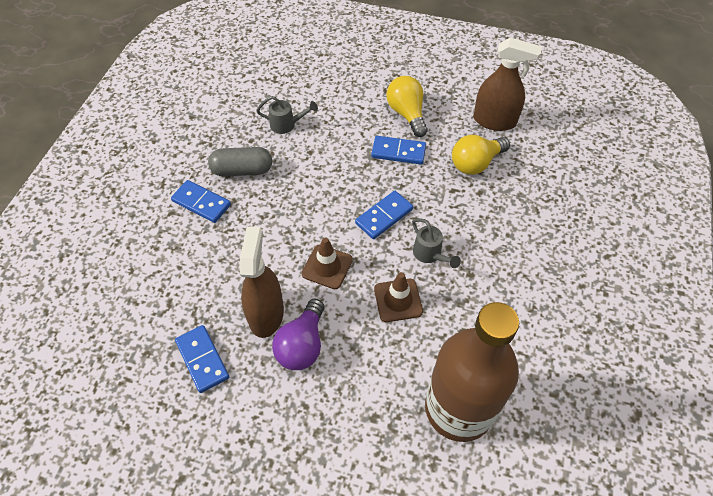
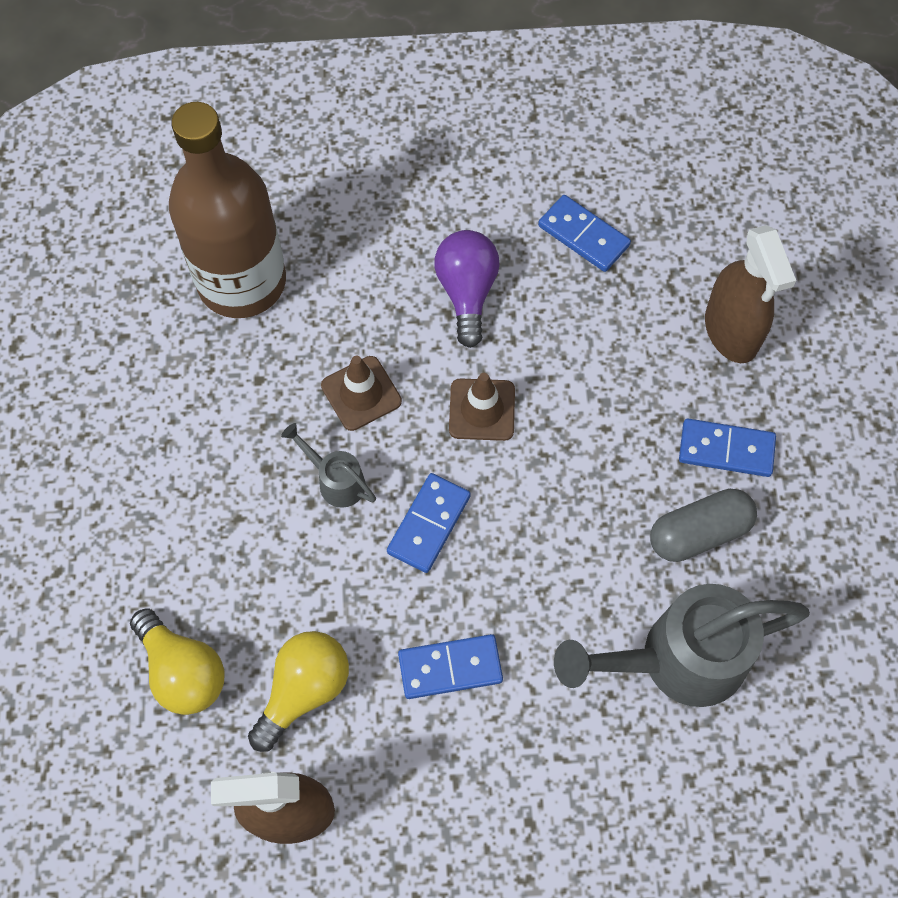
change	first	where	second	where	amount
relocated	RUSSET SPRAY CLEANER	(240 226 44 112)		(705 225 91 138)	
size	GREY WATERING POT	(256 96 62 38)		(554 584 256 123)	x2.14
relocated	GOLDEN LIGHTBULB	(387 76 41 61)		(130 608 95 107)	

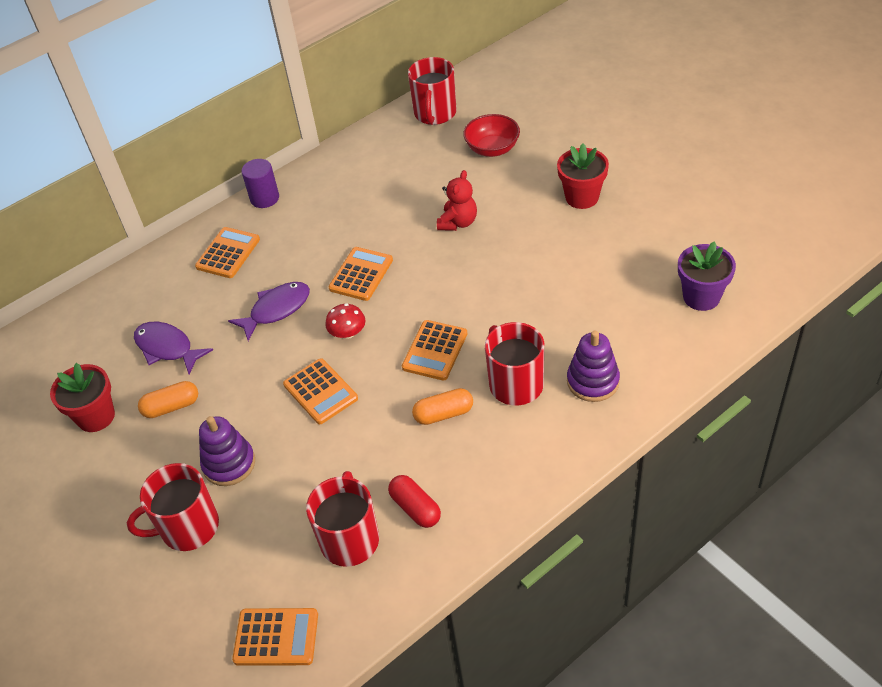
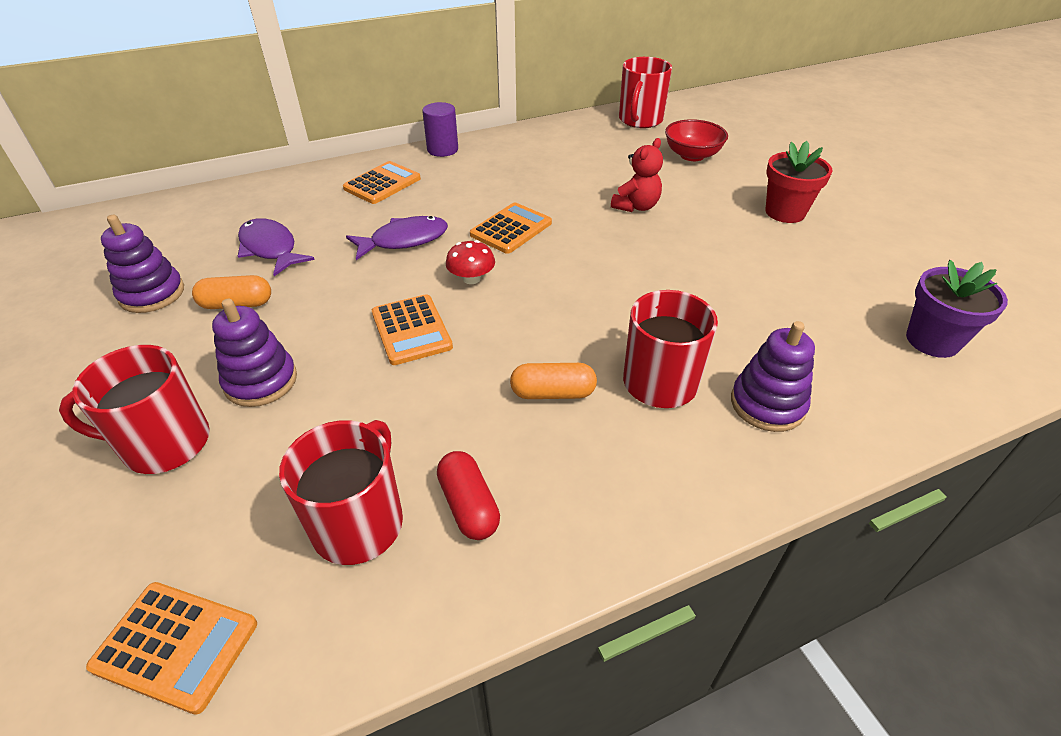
change	first	where	second	where	amount
exchanged	CRIMSON PLANT POT	(50 363 65 69)	PURPLE STACKING RINGS	(101 215 83 98)	
missing	BRIGHT ORANGE ADDING MACHINE	(402 320 66 61)			

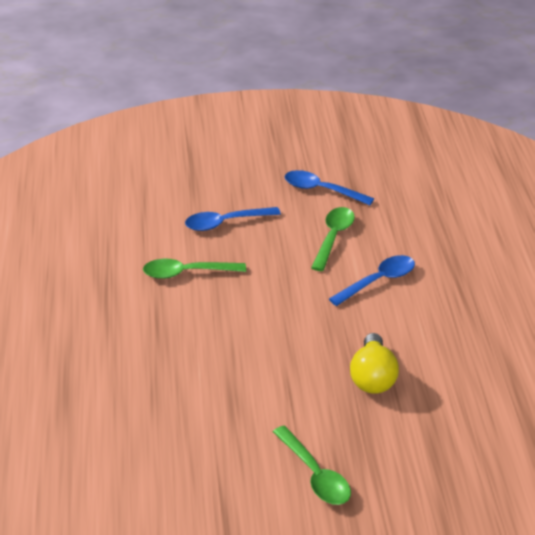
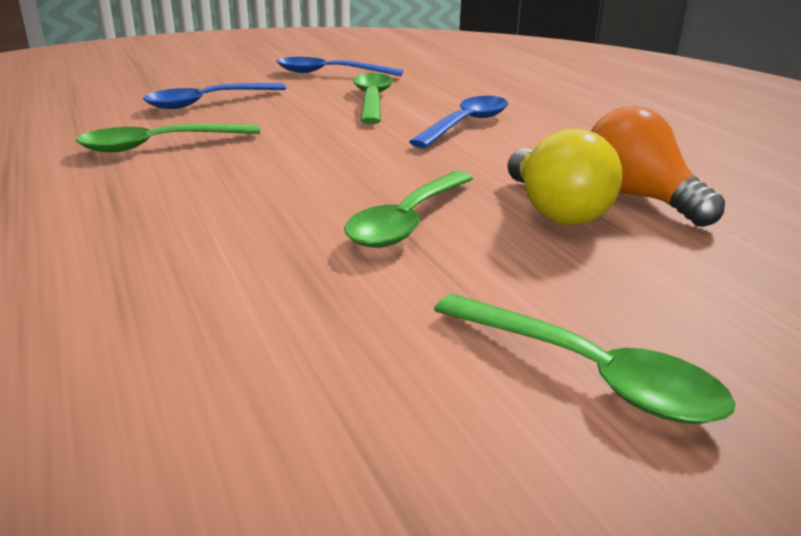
change	first	where	second	where	amount
appeared			LEAF-GREEN TEASPOON	(344 171 129 77)	
appeared			BRIGHT ORANGE LIGHTBULB	(591 106 134 121)	

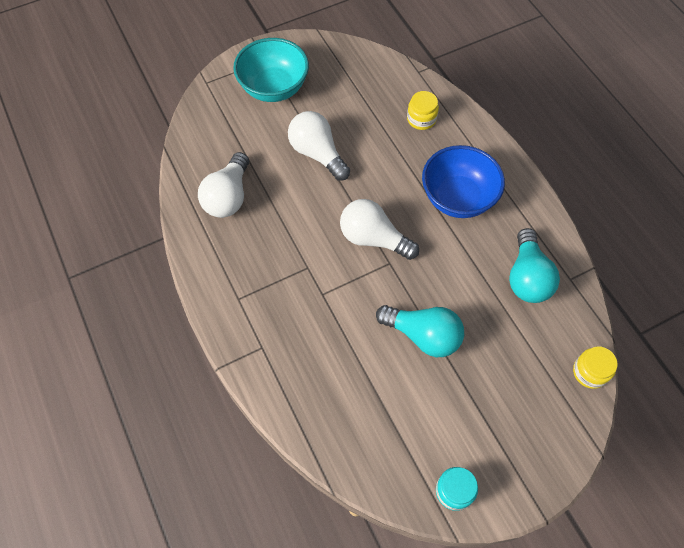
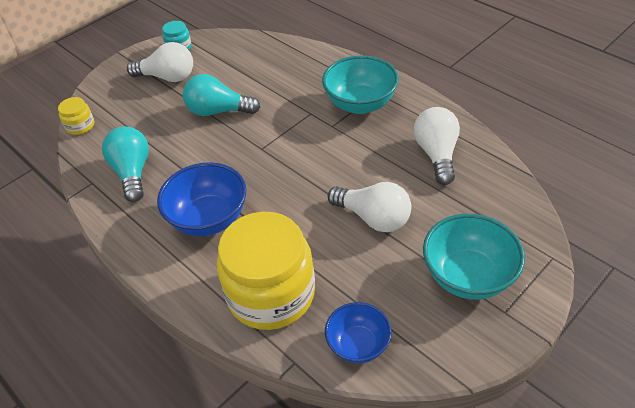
change	first	where	second	where	amount
relocated	WHITE LIGHTBULB	(340 199 79 61)		(127 42 66 40)	
size	GOLDEN JAR	(407 91 32 39)		(217 212 98 118)	x2.35
appeared			AQUA DEEP DISH	(322 55 77 59)	
appeared			COBALT DEEP DISH	(325 302 67 62)	

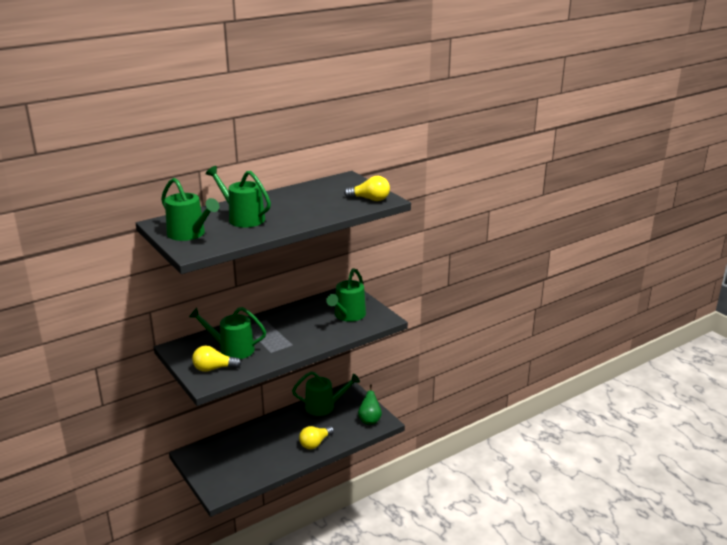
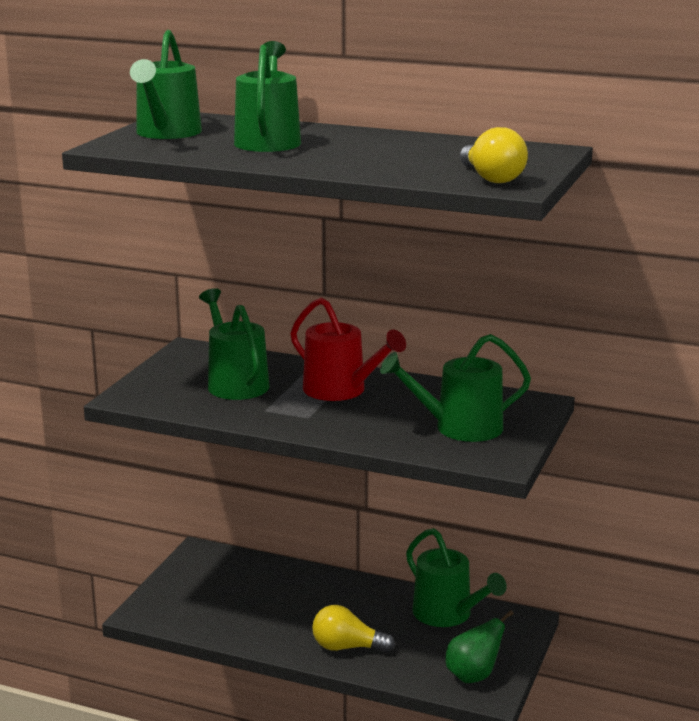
change	first	where	second	where	amount
missing	GOLDEN LIGHTBULB	(192 346 50 26)			
appeared			CRIMSON WATERING POT	(290 297 116 104)	

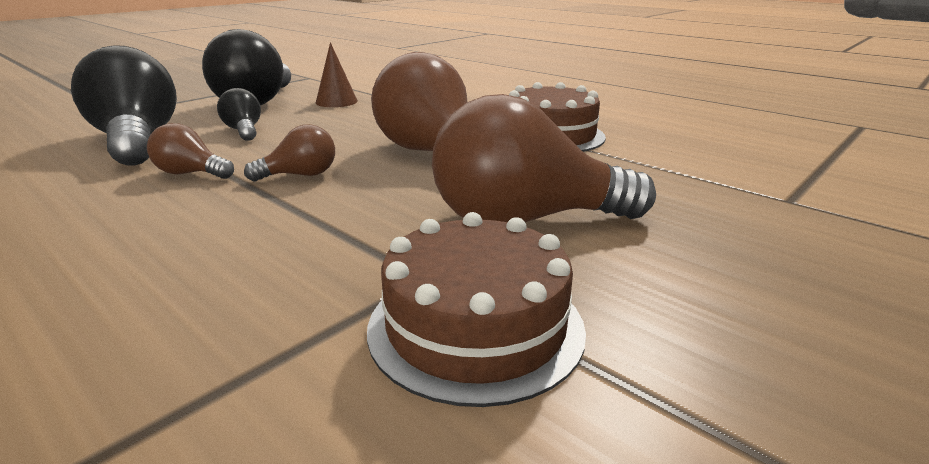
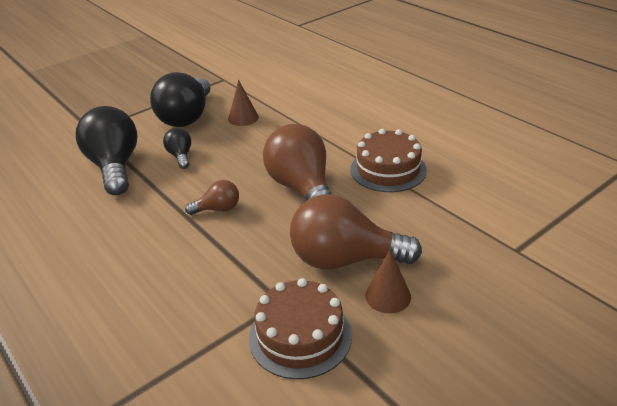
change	first	where	second	where	amount
missing	RUSSET LIGHTBULB	(147 123 87 56)			
appeared			RUSSET CONE SHAPE	(365 250 46 63)	

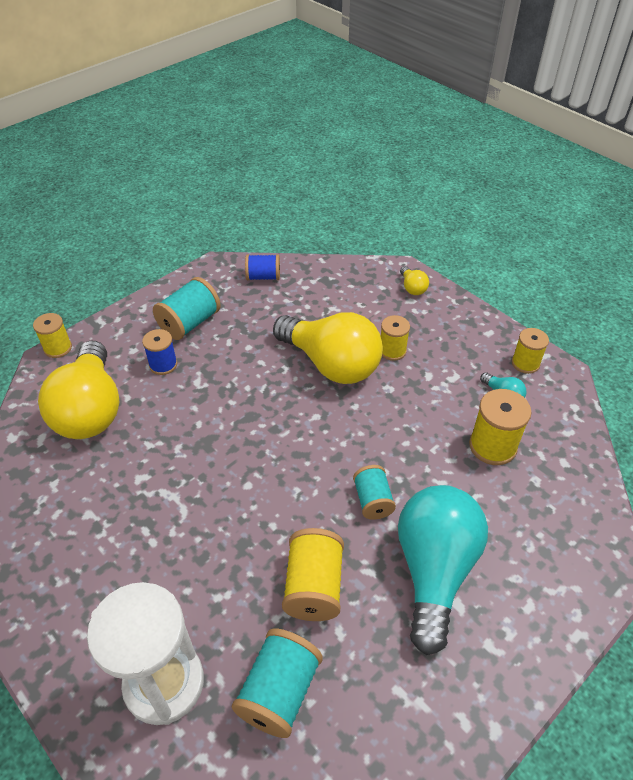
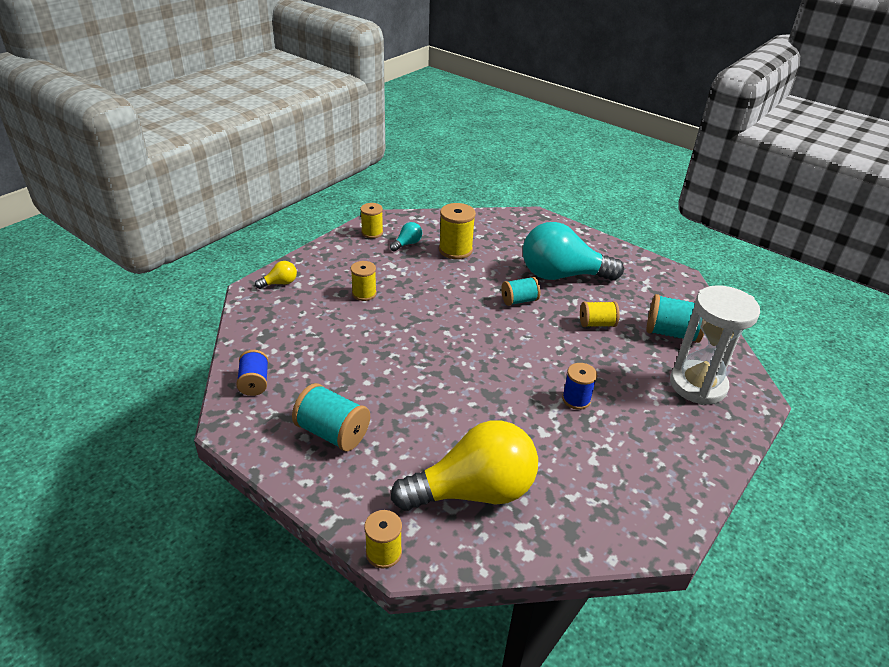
change	first	where	second	where	amount
relocated	COBALT BOBBIN	(142 329 35 46)		(562 363 35 47)	
missing	GOLDEN LIGHTBULB	(273 312 110 72)			
size	GOLDEN BOBBIN	(282 528 62 93)		(580 301 40 26)	x0.65

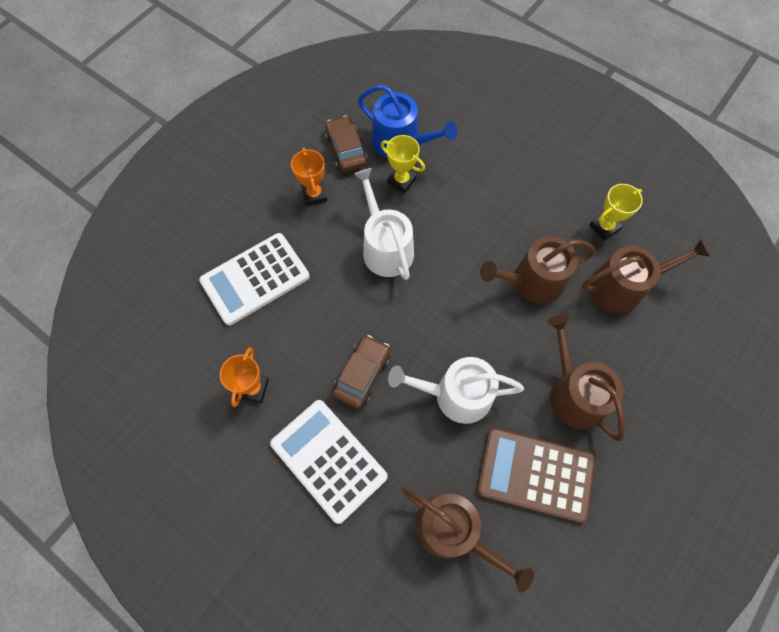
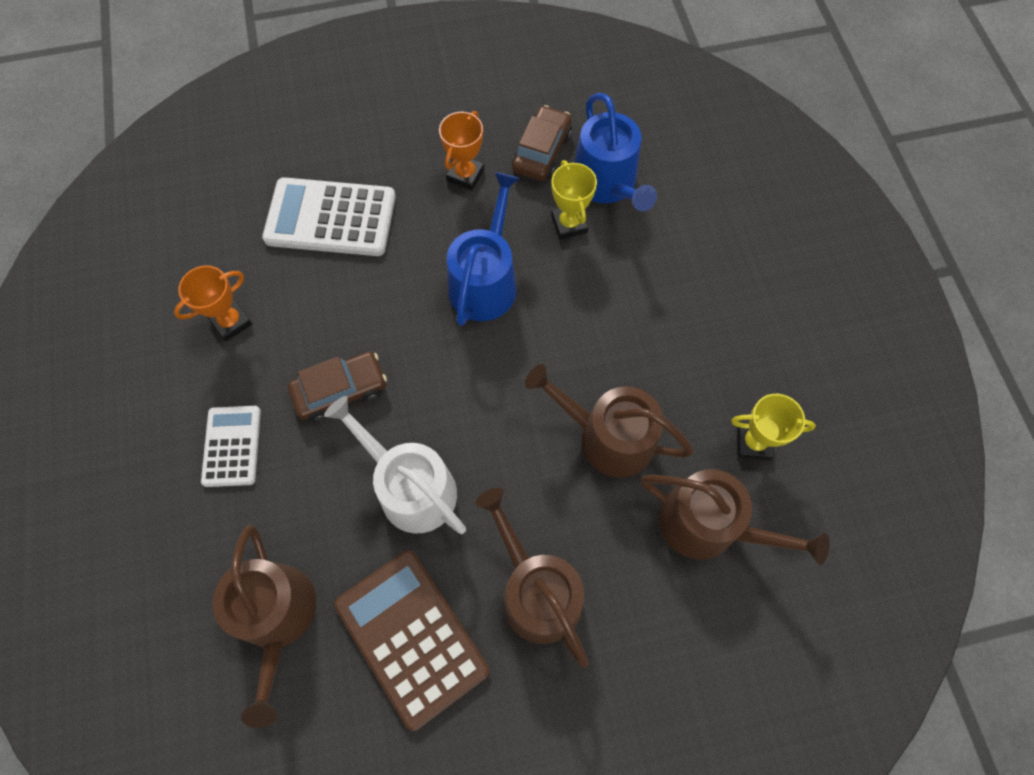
change	first	where	second	where	amount
size	WHITE ADDING MACHINE	(270 400 118 124)		(201 406 60 81)	x0.60
colour	WHITE WATERING POT	(354 168 60 112)	COBALT WATERING POT	(447 172 73 154)	
spun	RUSSET WATERING POT	(547 314 78 127)		(475 488 114 180)	45 degrees counterclockwise

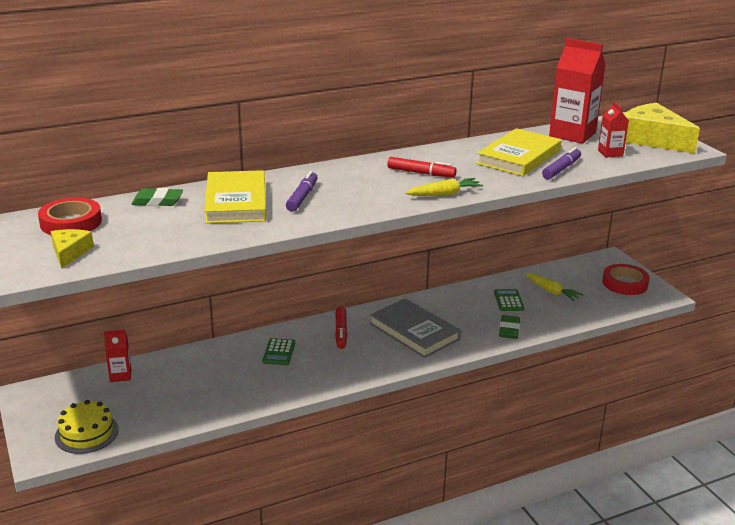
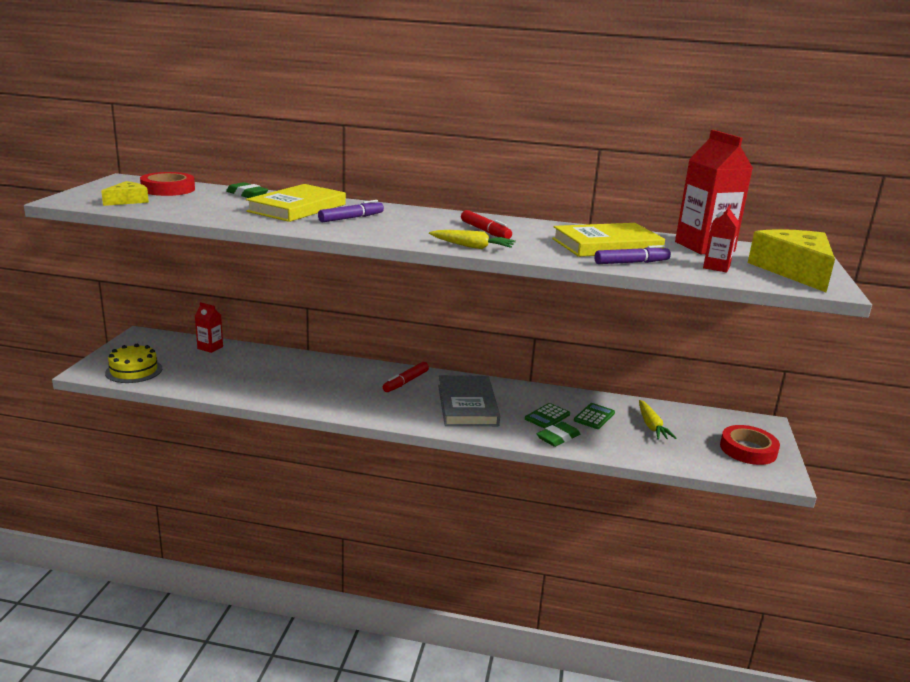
change	first	where	second	where	amount
relocated	LEAF-GREEN ADDING MACHINE	(262 338 33 27)		(525 403 45 26)	

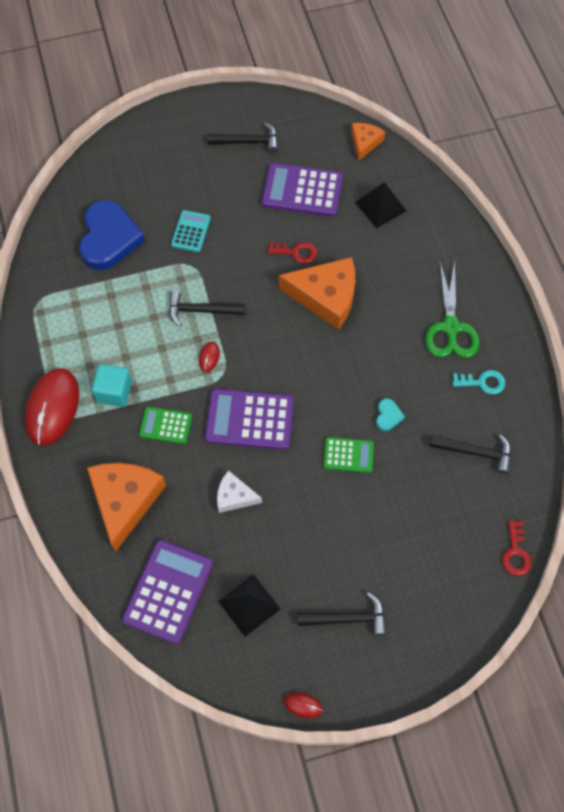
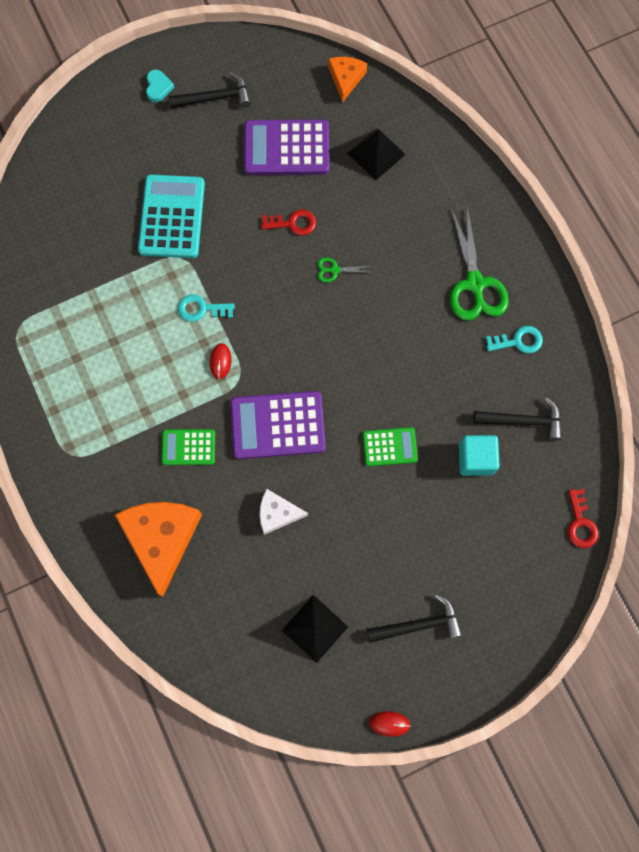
change	first	where	second	where	amount
missing	CRIMSON MOUSE	(25 368 54 78)			
missing	COBALT HEART	(79 200 66 70)			
relocated	AQUA CUBE	(92 364 40 43)		(459 435 41 41)	
missing	PURPLE ADDING MACHINE	(122 540 91 104)			
exchanged	JET-BLACK HAMMER	(169 291 76 36)	AQUA DOOR KEY	(178 294 56 28)	
size	AQUA ADDING MACHINE	(171 210 40 42)		(138 175 67 83)	x1.76
exchanged	BRIGHT ORANGE CHEESE	(279 257 76 73)	LEAF-GREEN PAIR OF SCISSORS	(317 257 57 25)	
relocated	AQUA HEART	(376 399 29 32)		(146 70 28 32)	

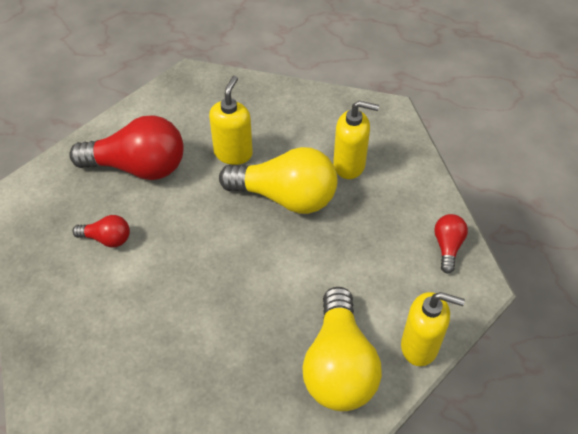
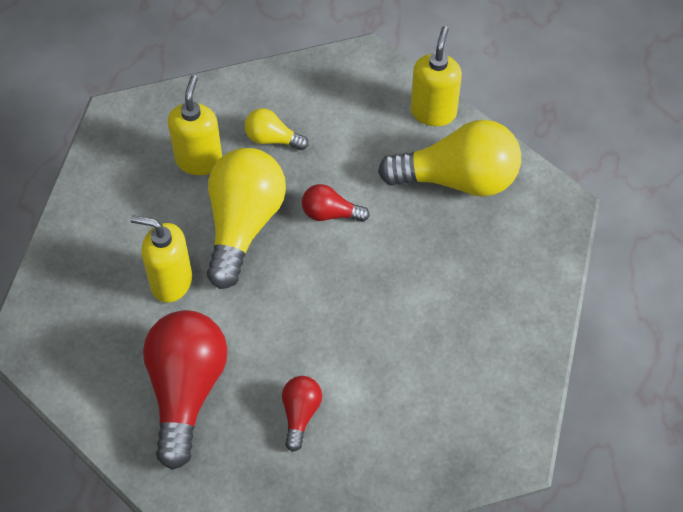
change	first	where	second	where	amount
relocated	CRIMSON LIGHTBULB	(434 214 34 60)		(302 184 68 38)	
appeared			GOLDEN LIGHTBULB	(245 108 63 42)	

